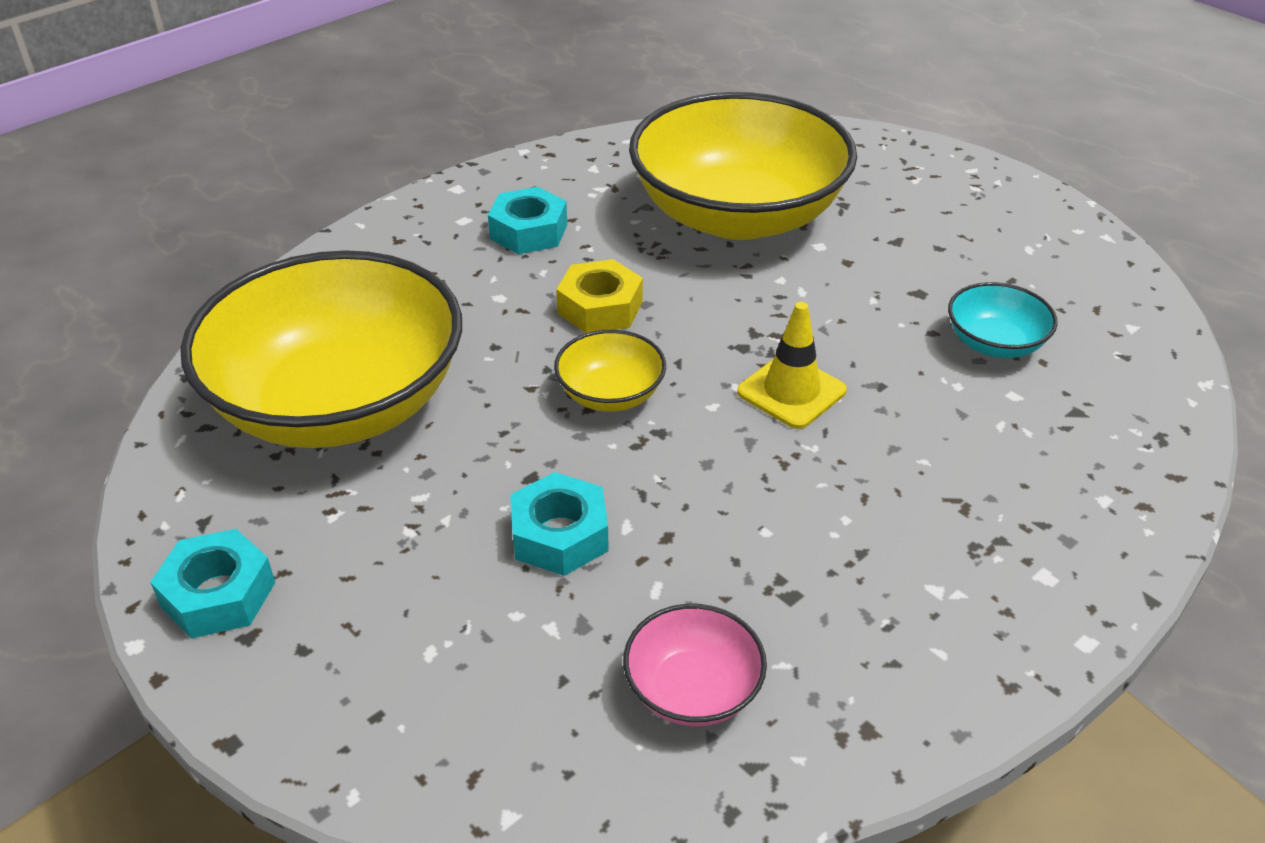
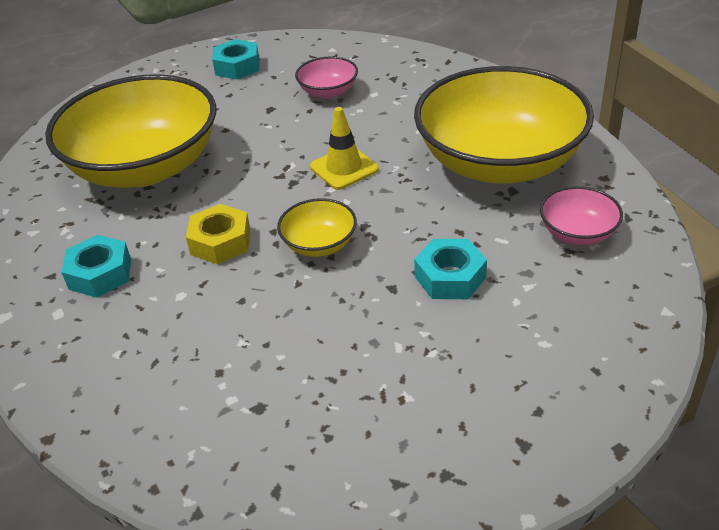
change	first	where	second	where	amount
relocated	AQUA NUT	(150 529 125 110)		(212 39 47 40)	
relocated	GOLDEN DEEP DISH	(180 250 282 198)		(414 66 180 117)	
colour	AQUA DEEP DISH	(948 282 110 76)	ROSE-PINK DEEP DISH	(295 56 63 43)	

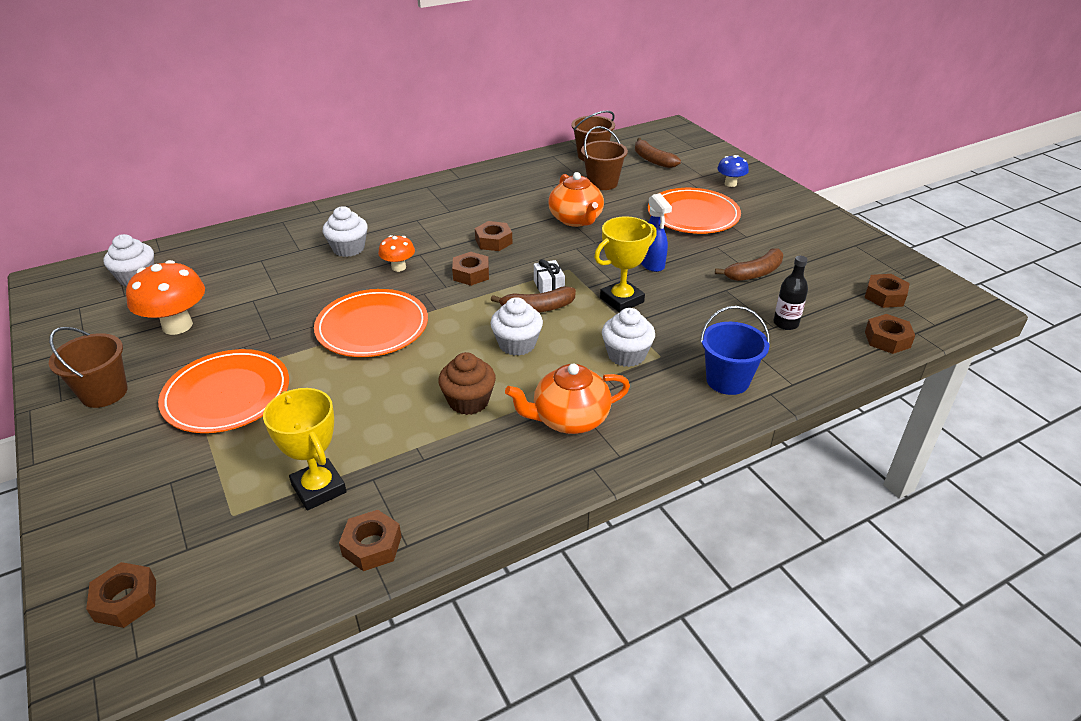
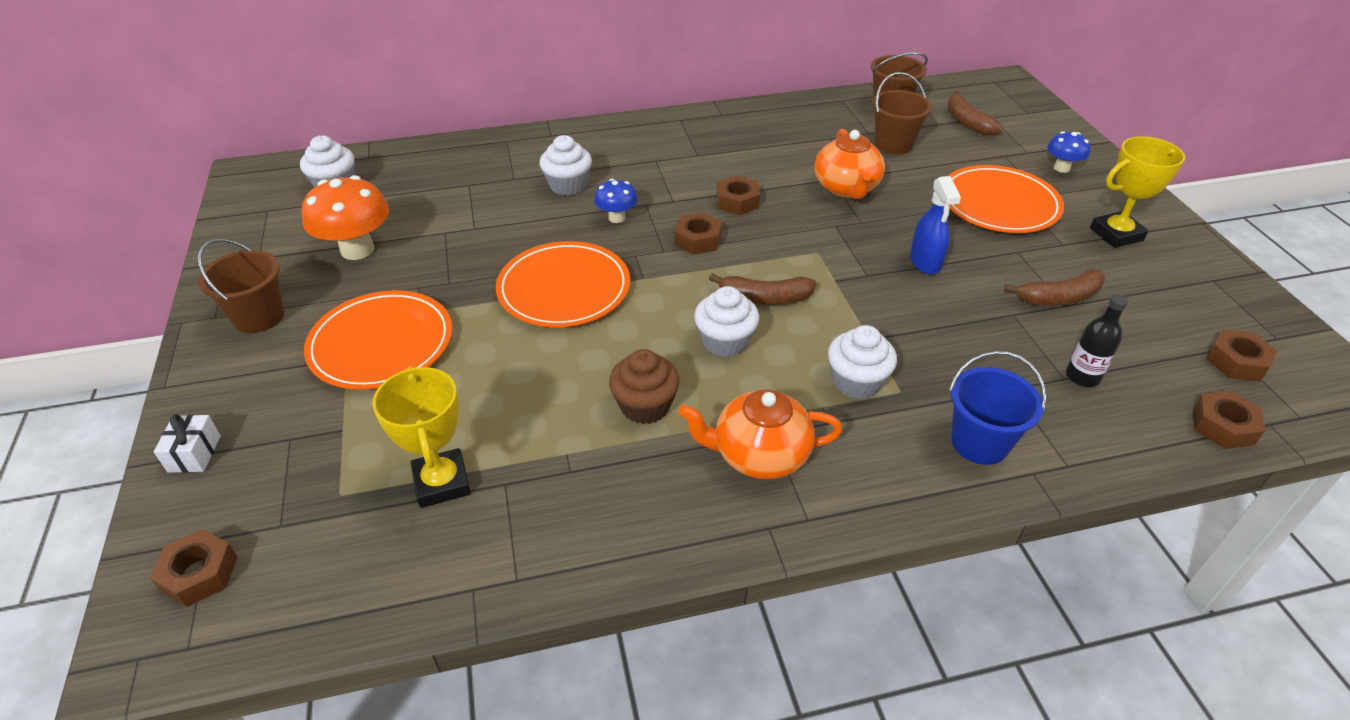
change	first	where	second	where	amount
missing	RUSSET NUT	(339 510 63 61)			
colour	BRIGHT ORANGE MUSHROOM	(378 235 37 37)	COBALT MUSHROOM	(594 179 44 44)	
relocated	WHITE WRAPPED GIFT	(534 259 31 34)		(154 414 67 59)	
relocated	GOLDEN TROPHY	(594 216 63 97)		(1090 136 95 112)	

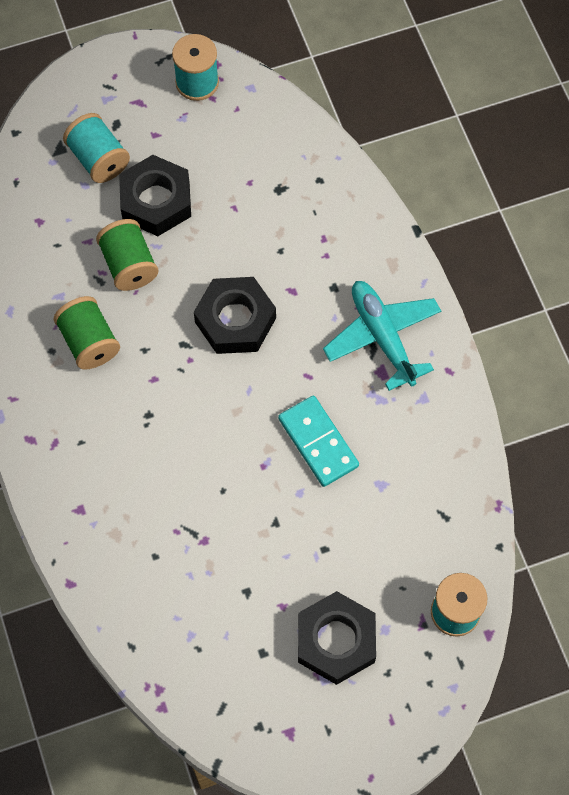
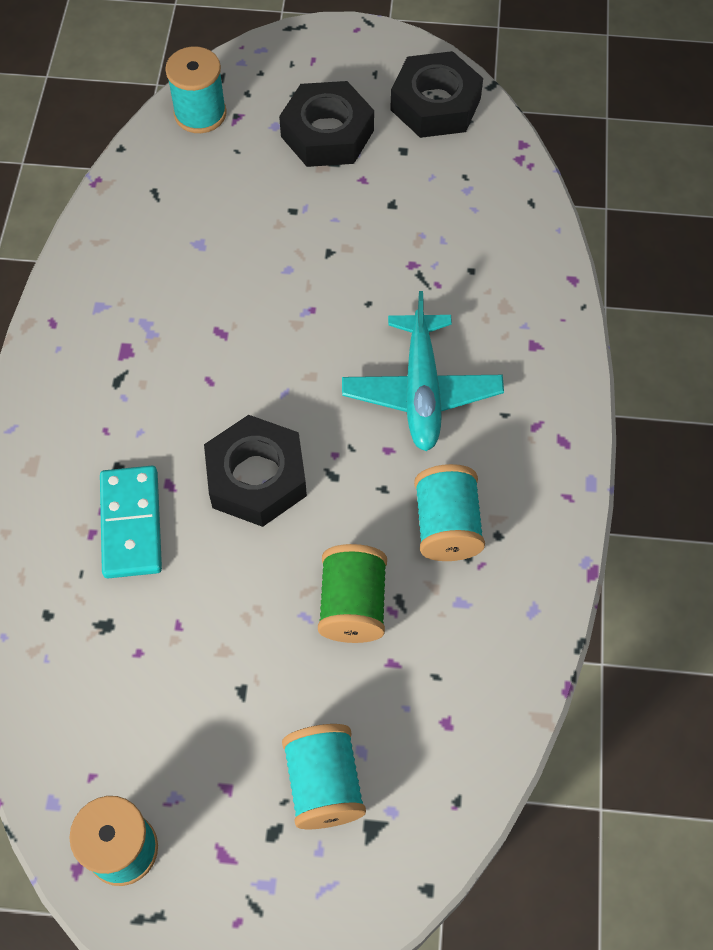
change	first	where	second	where	amount
colour	LEAF-GREEN BOBBIN	(54 296 66 74)	AQUA BOBBIN	(414 464 71 97)	
relocated	JET-BLACK NUT	(119 155 72 81)		(390 51 93 87)	
relocated	AQUA DOMINO TILE	(278 396 81 91)		(100 466 62 112)	
relocated	AQUA PLANE	(323 281 118 110)		(342 291 162 160)	

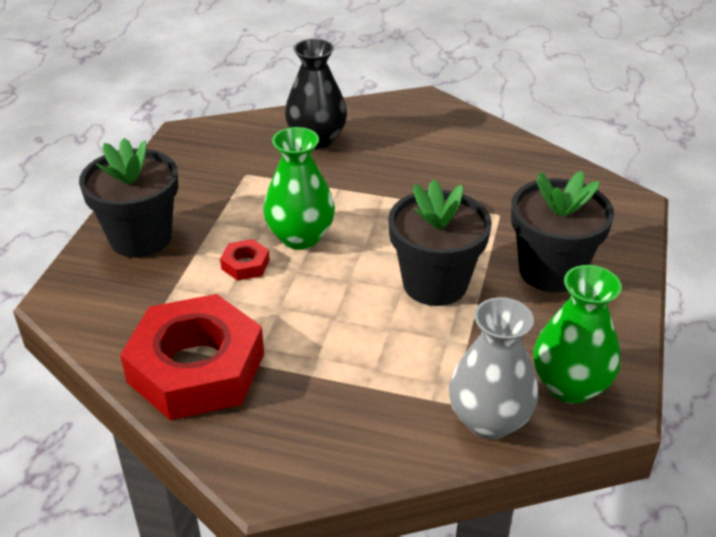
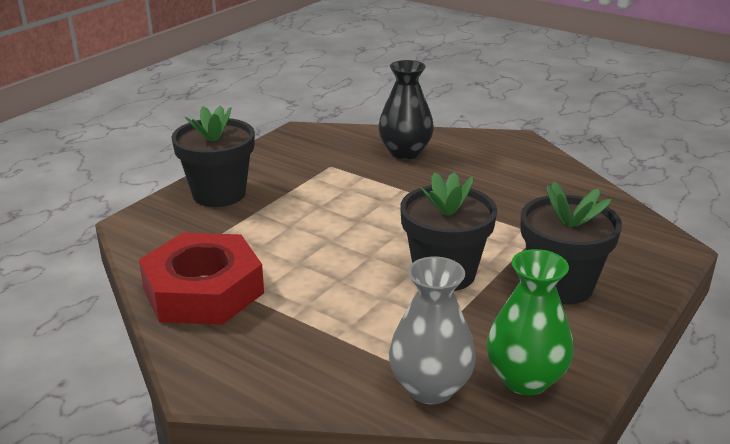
change	first	where	second	where	amount
missing	CRIMSON NUT	(220 239 50 42)			
missing	LEAF-GREEN TALL VASE	(263 127 72 123)			

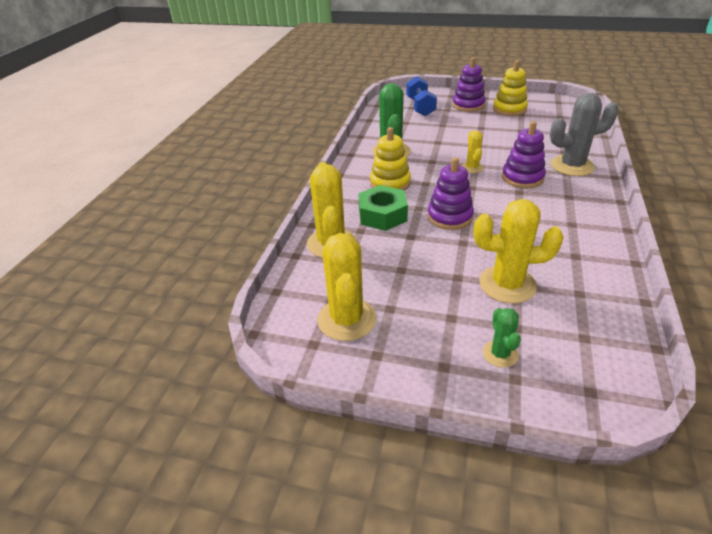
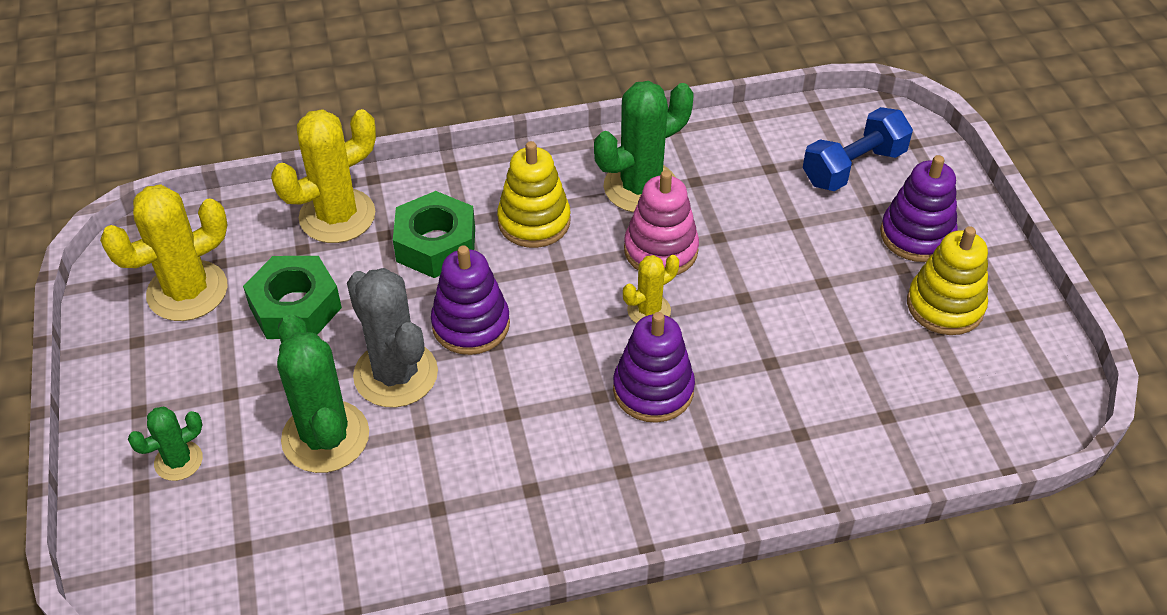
change	first	where	second	where	amount
colour	GOLDEN CACTUS	(474 199 90 105)	LEAF-GREEN CACTUS	(277 314 92 159)	
relocated	GREY CACTUS	(550 93 69 83)		(347 268 91 140)	
appeared			LEAF-GREEN NUT	(243 256 99 83)	
appeared			ROSE-PINK STACKING RINGS	(624 170 75 105)	

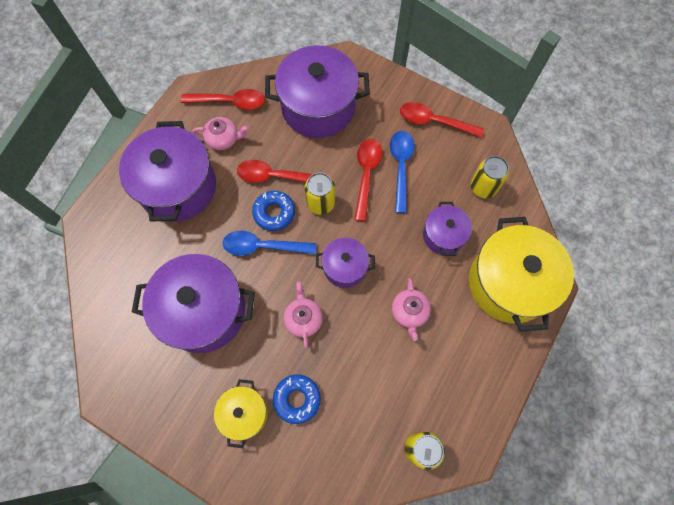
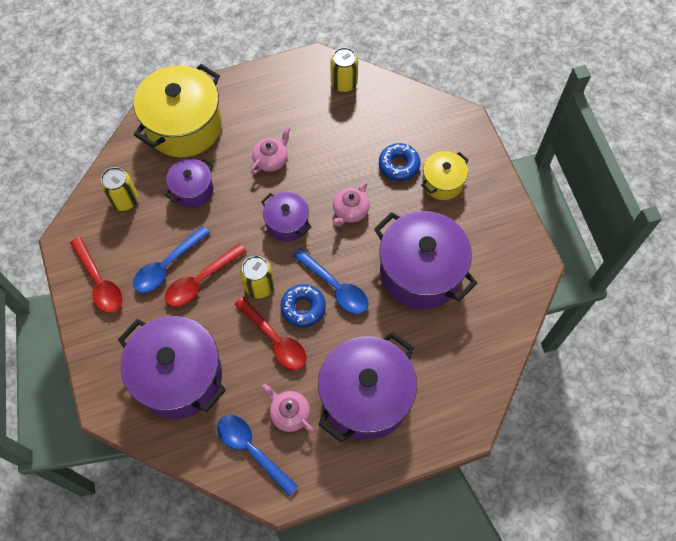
change	first	where	second	where	amount
colour	CRIMSON TEASPOON	(181 89 84 21)	COBALT TEASPOON	(217 415 82 81)	

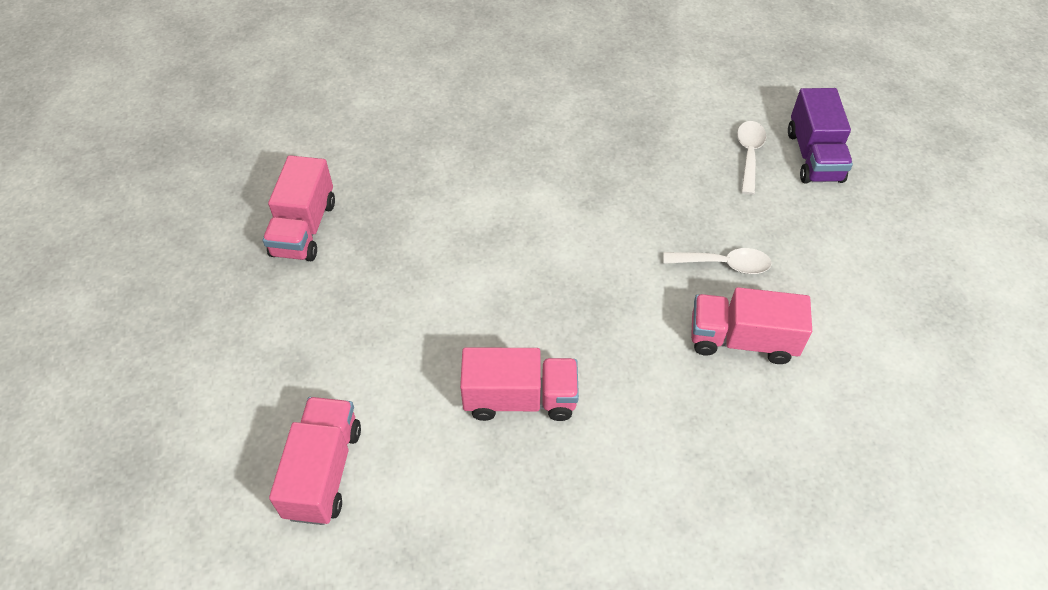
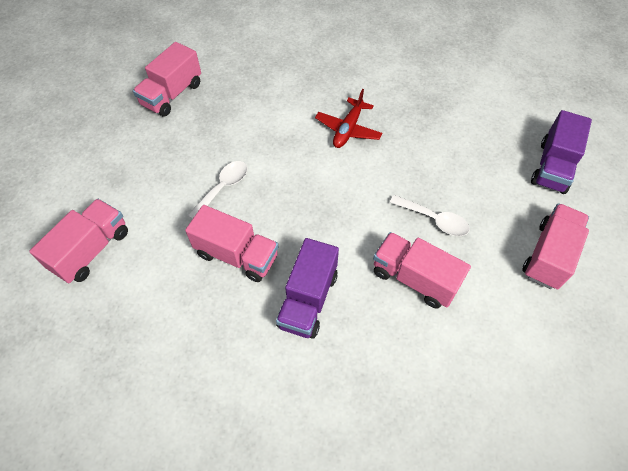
change	first	where	second	where	amount
relocated	WHITE TEASPOON	(737 121 29 74)		(188 161 60 58)	
appeared			PURPLE LORRY	(276 238 63 101)	
appeared			CRIMSON PLANE	(315 89 67 59)	
appeared			ROSE-PINK LORRY	(522 203 67 86)	

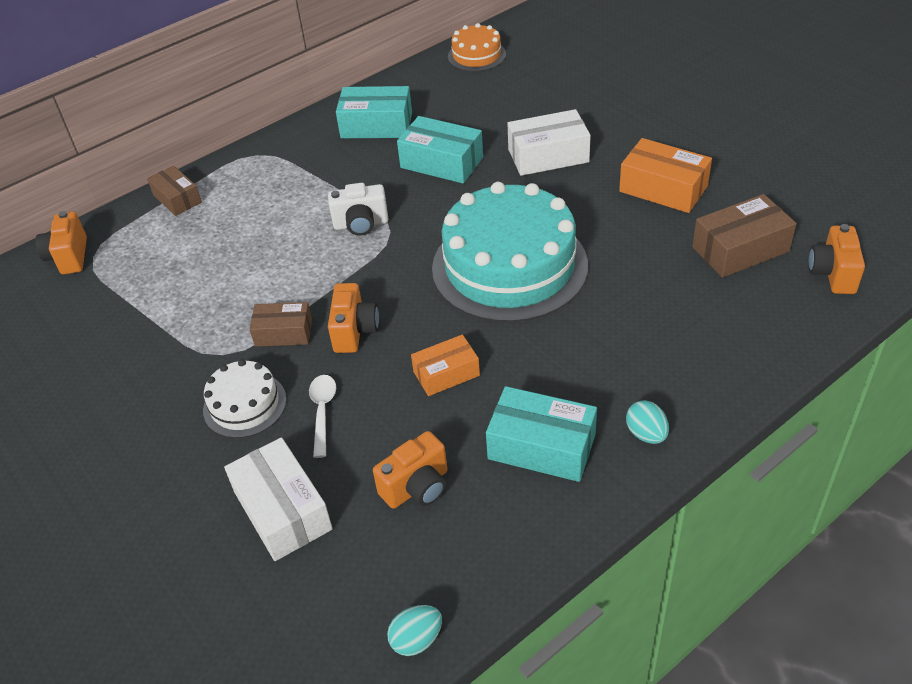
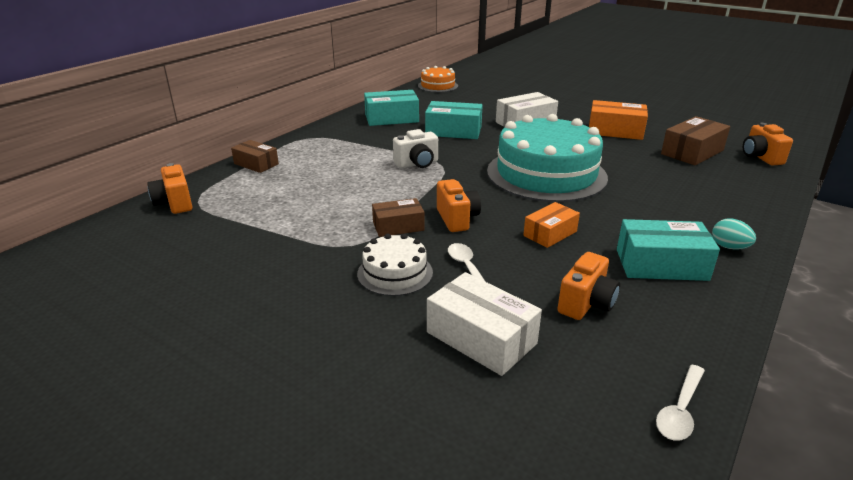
change	first	where	second	where	amount
exchanged	AQUA EGG SHAPE	(387 605 55 51)	WHITE TEASPOON	(656 365 49 76)	

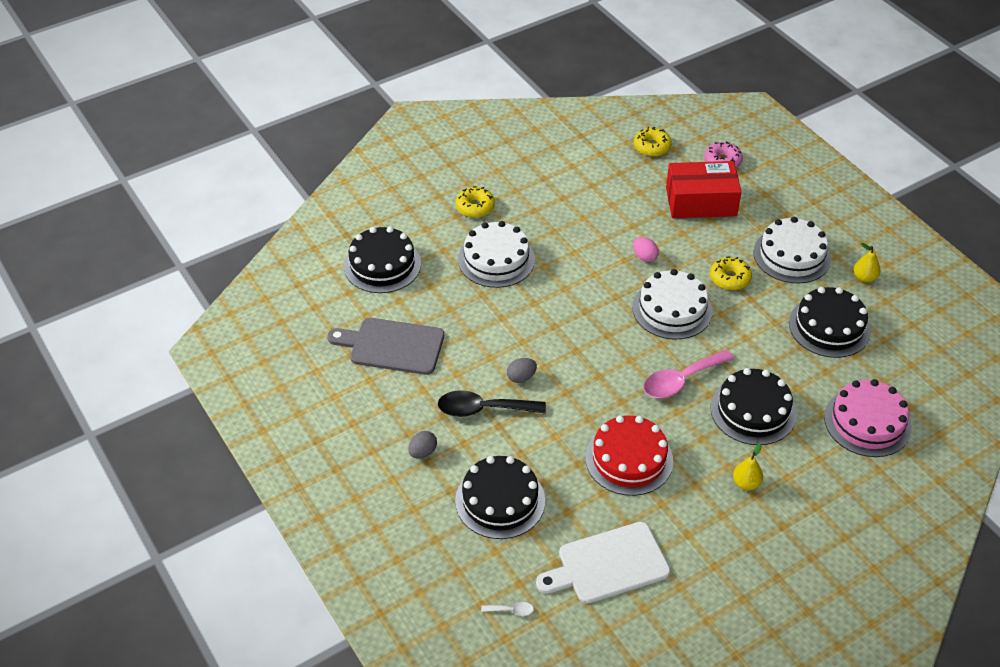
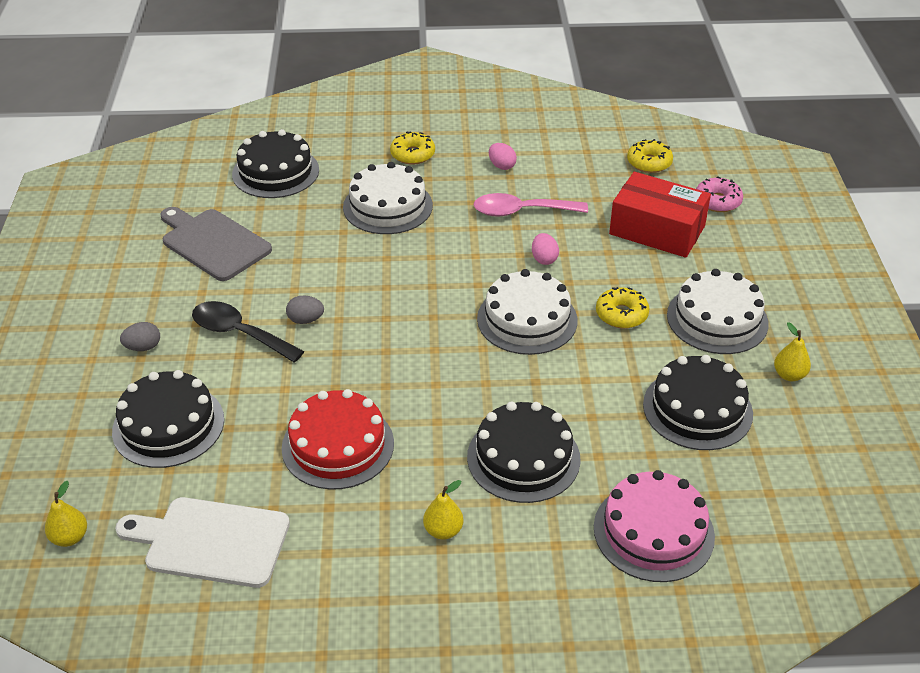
change	first	where	second	where	amount
exchanged	WHITE TEASPOON	(481 602 53 14)	GOLDEN PEAR FRUIT	(45 481 42 66)	
relocated	ROSE-PINK TEASPOON	(644 349 90 49)		(473 193 115 24)	
appeared			ROSE-PINK EGG SHAPE	(489 143 28 27)	

